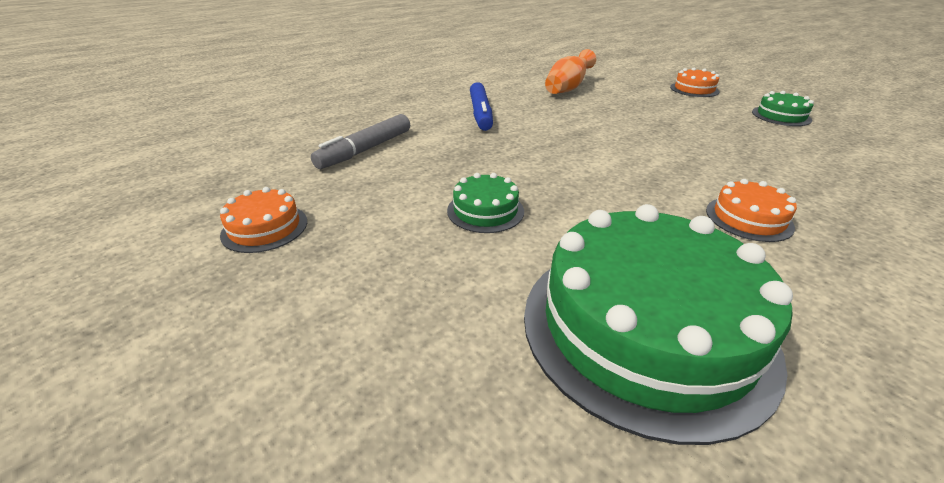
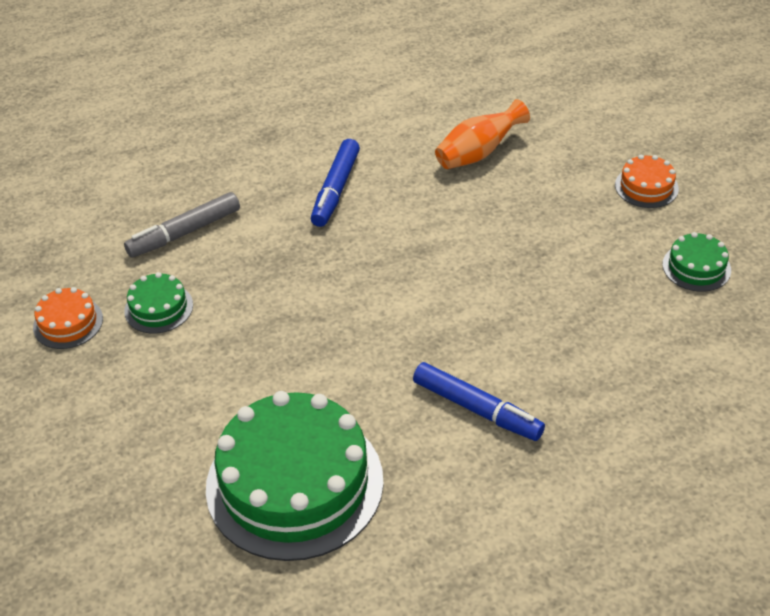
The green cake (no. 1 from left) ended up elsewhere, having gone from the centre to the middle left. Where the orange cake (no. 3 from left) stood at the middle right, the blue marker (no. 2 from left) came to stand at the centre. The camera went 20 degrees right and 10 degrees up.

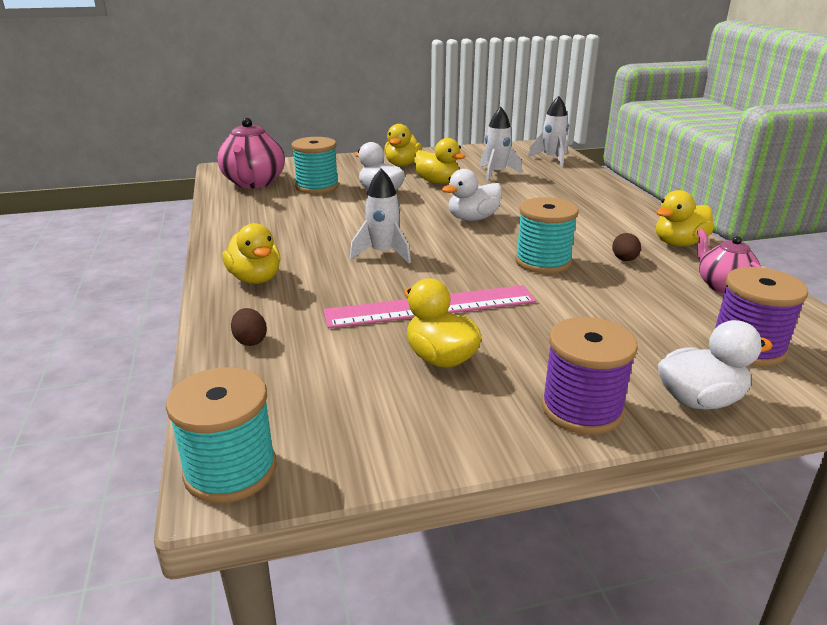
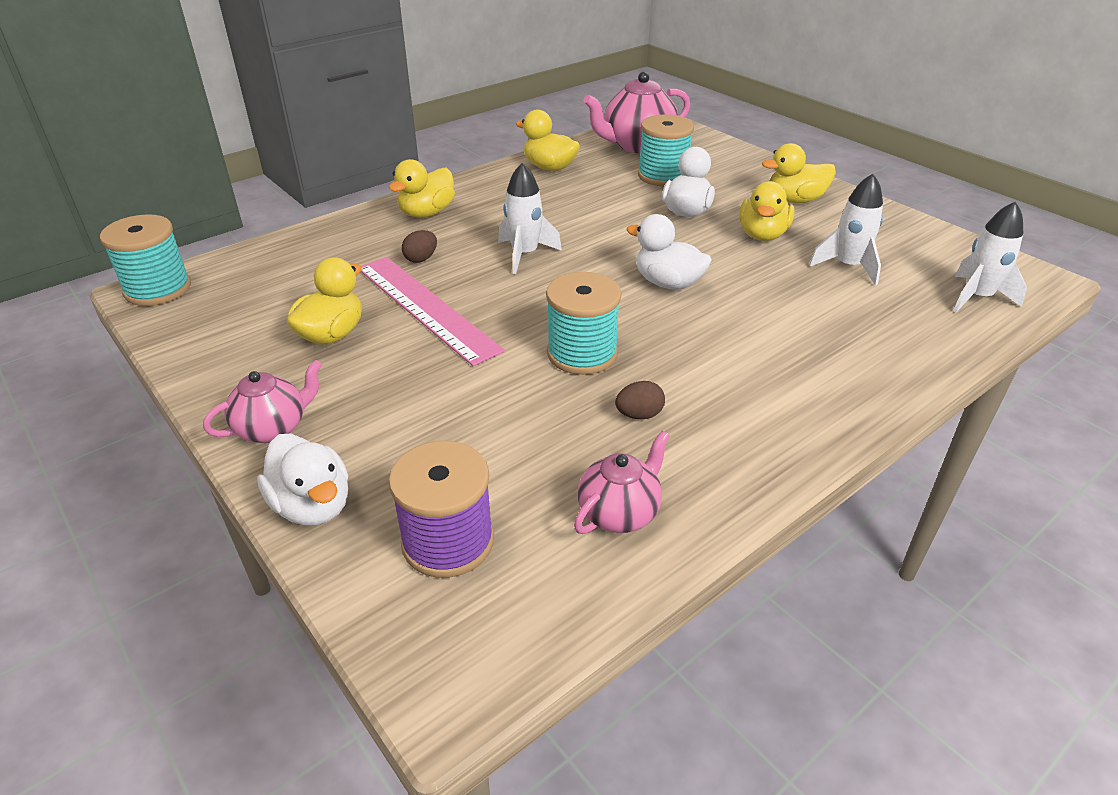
The yellow duck (no. 5 from left in the first image) ended up elsewhere, having gone from the middle right to the top centre. The brown egg (no. 1 from left) ended up elsewhere, having gone from the middle left to the top centre. Where the purple spool (no. 1 from left) stood at the middle right, the pink teapot (no. 1 from left) came to stand at the middle left. The camera went 65 degrees right and 10 degrees up.

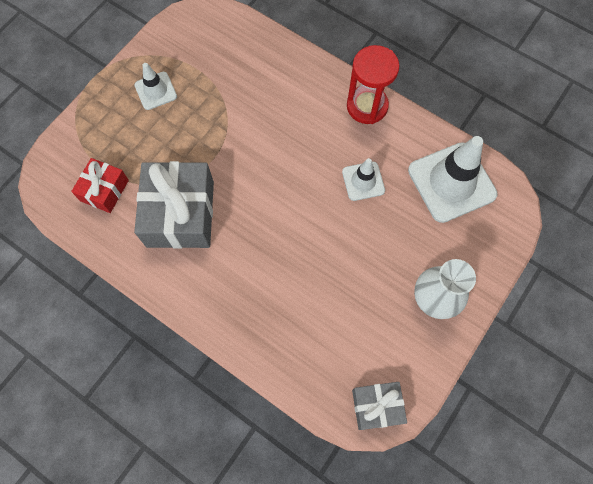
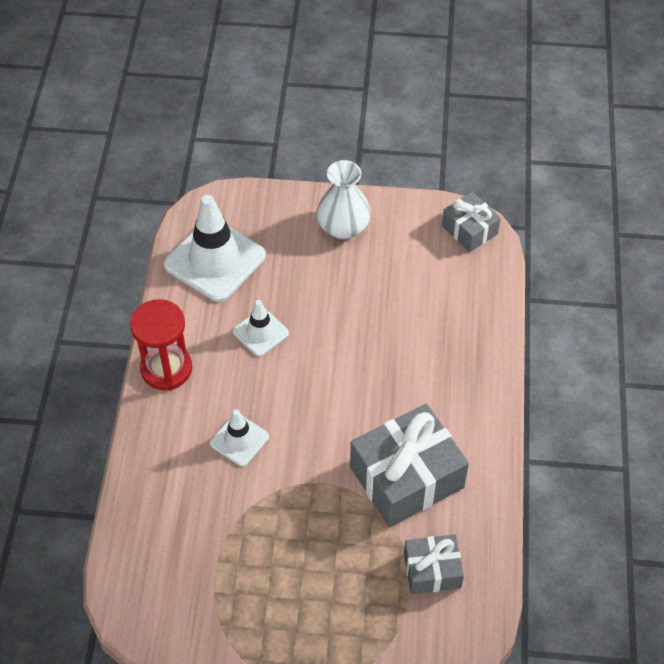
The white traffic cone (no. 1 from left in the first image) ended up elsewhere, having gone from the top left to the centre. What was the red gift at the middle left turned into the grey gift (no. 2 from left) at the bottom centre. The camera went 120 degrees left and 15 degrees down.

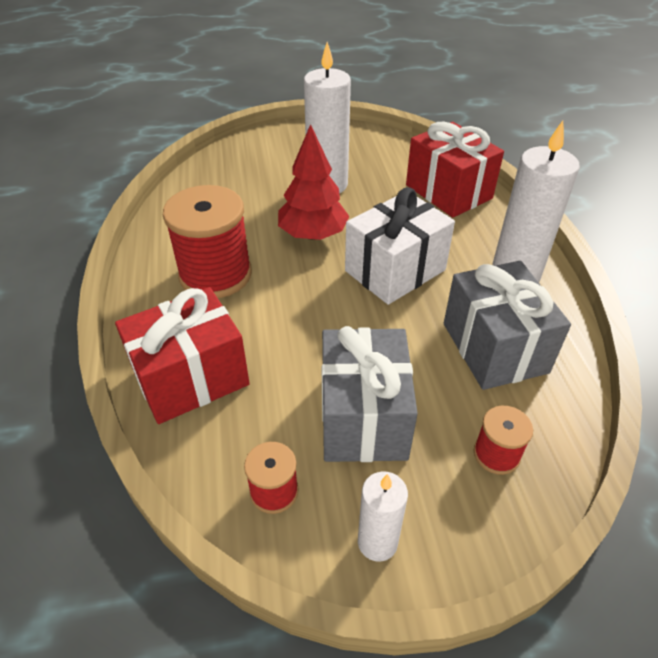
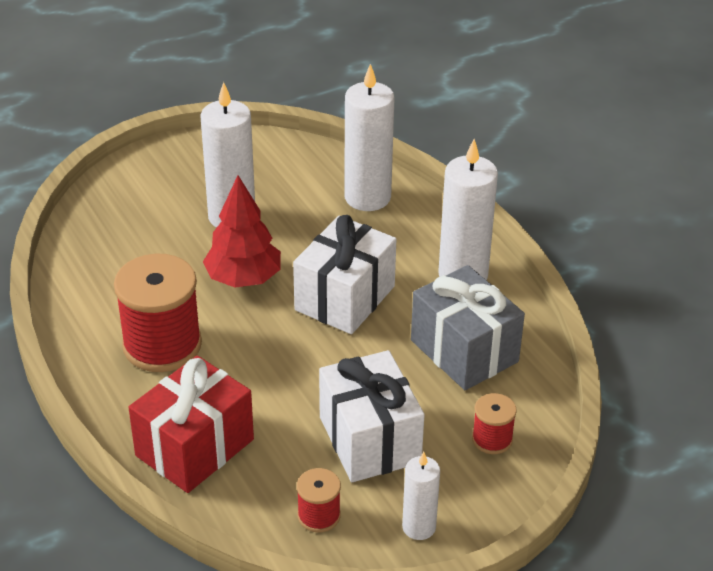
Where the red gift (no. 2 from left) stood at the top right, the white candle (no. 2 from left) came to stand at the top centre. What was the grey gift (no. 1 from left) at the centre turned into the white gift (no. 2 from left) at the bottom centre. The camera went 20 degrees left and 5 degrees down.

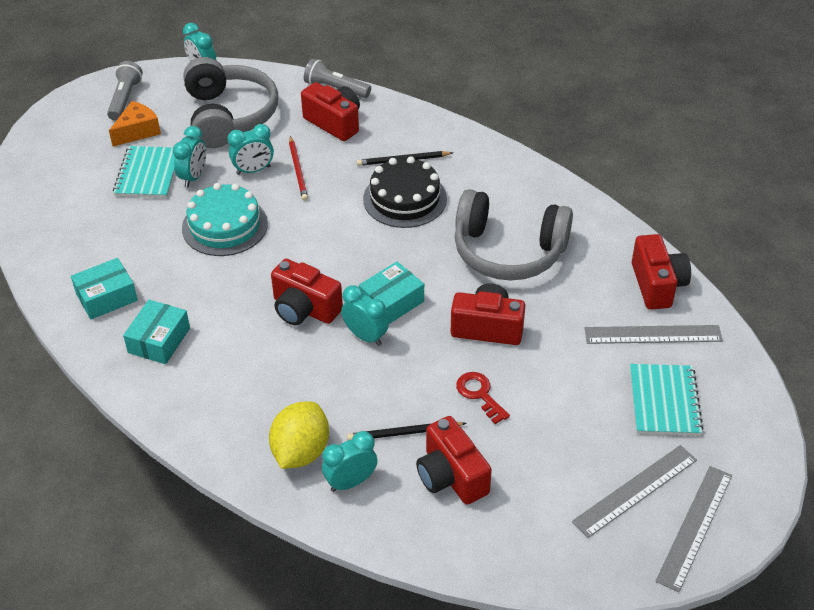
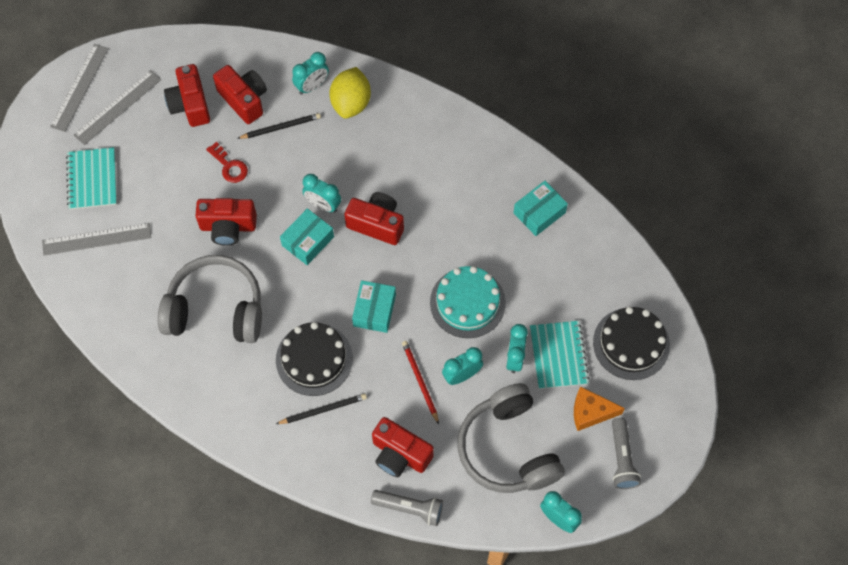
The orange cheese at the top left ended up facing another way, 60 degrees clockwise from before. The red camera (no. 5 from left in the first image) ended up elsewhere, having gone from the middle right to the top left. The turquoise box (no. 2 from left) ended up elsewhere, having gone from the middle left to the centre. The second view gained the black cake (no. 2 from left) at the middle right. The camera went 170 degrees right and 20 degrees up.

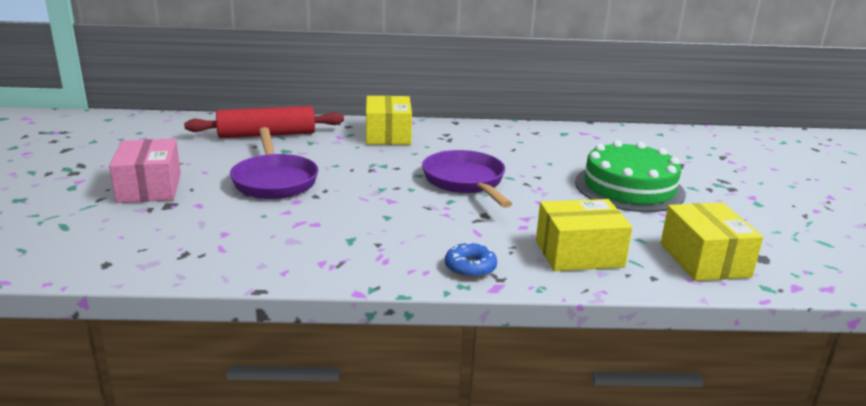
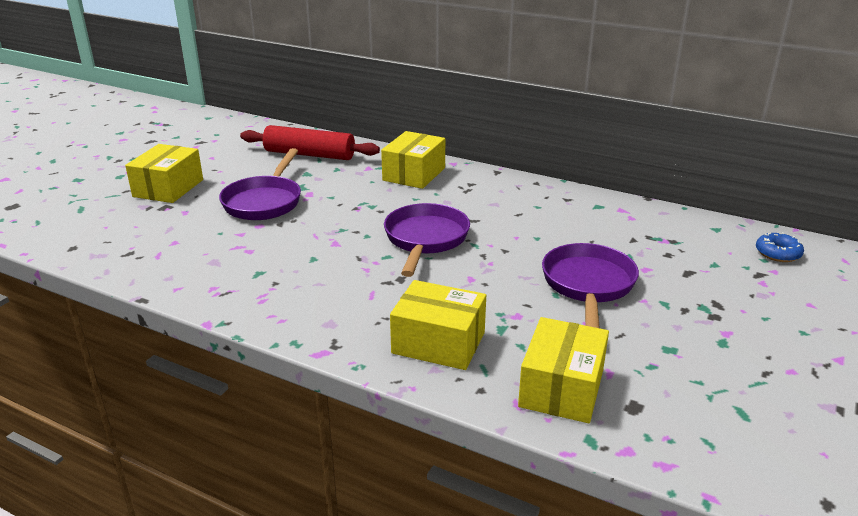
What was the pink box at the middle left turned into the yellow box (no. 1 from left) at the middle left. Where the green cake stood at the middle right, the purple pan (no. 3 from left) came to stand at the middle right. The blue donut ended up elsewhere, having gone from the centre to the middle right. The camera went 30 degrees right and 5 degrees up.

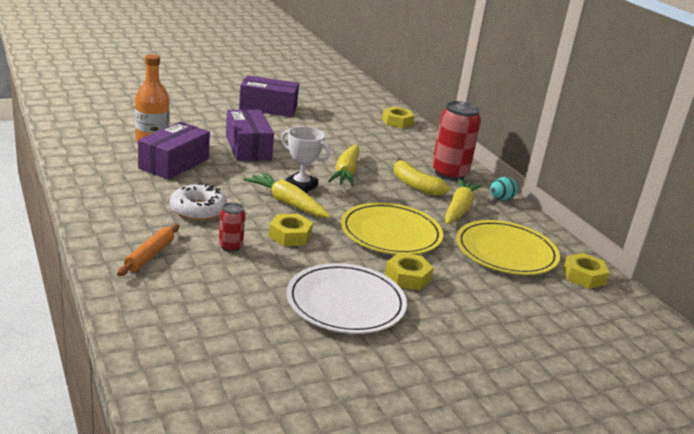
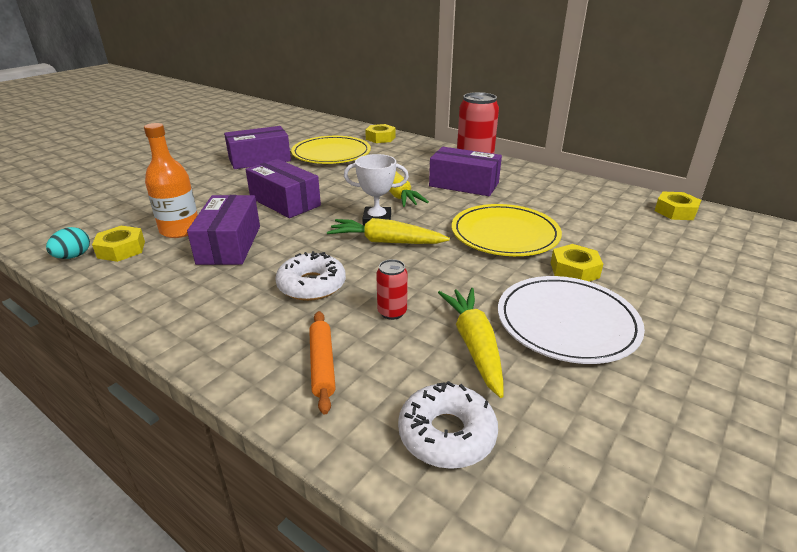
Where the yellow banana stood at the centre, the purple box (no. 4 from left) came to stand at the top centre. The turquoise egg ended up elsewhere, having gone from the middle right to the middle left. The yellow carrot (no. 3 from left) ended up elsewhere, having gone from the middle right to the centre. The yellow nut (no. 1 from left) ended up elsewhere, having gone from the centre to the middle left. The yellow plate (no. 2 from left in the first image) ended up elsewhere, having gone from the middle right to the top centre. The second view gained the white donut (no. 2 from left) at the bottom centre. The camera went 25 degrees left and 5 degrees up.

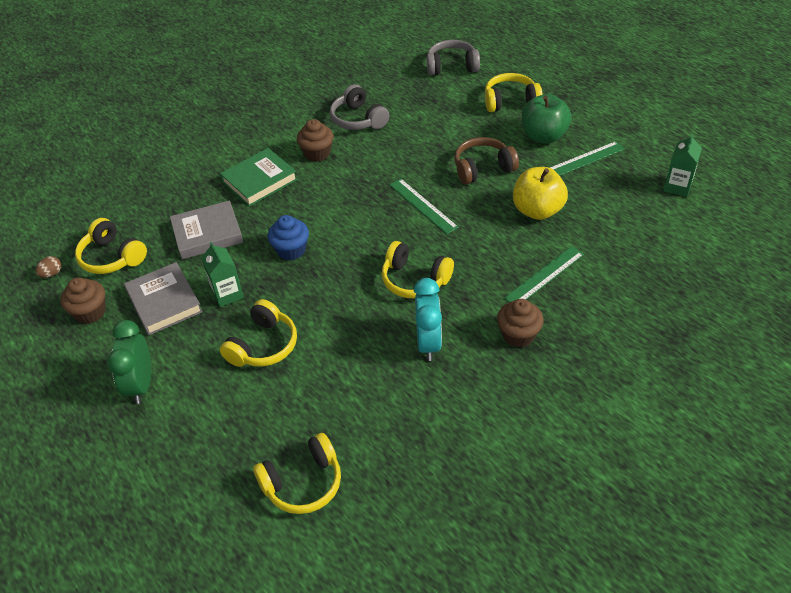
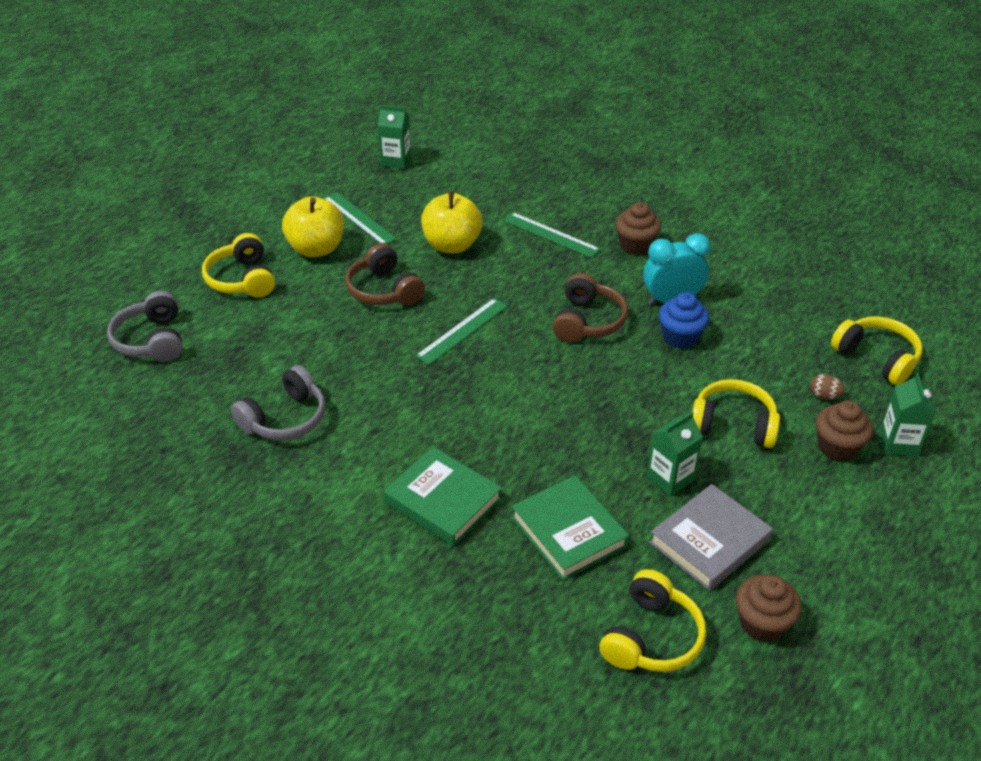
What was the green apple at the top right turned into the yellow apple (no. 1 from left) at the top left. The brown cupcake (no. 2 from left in the first image) ended up elsewhere, having gone from the top centre to the middle right. What was the grey book (no. 2 from left) at the middle left turned into the green book (no. 2 from left) at the bottom centre. The blue cupcake ended up elsewhere, having gone from the centre to the middle right. What was the yellow headphones (no. 4 from left) at the centre turned into the brown headphones (no. 2 from left) at the centre. The brown egg ended up elsewhere, having gone from the middle left to the middle right. The second view lost the green clock at the middle left. The second view gained the green carton (no. 3 from left) at the middle right. The camera went 105 degrees left and 5 degrees down.

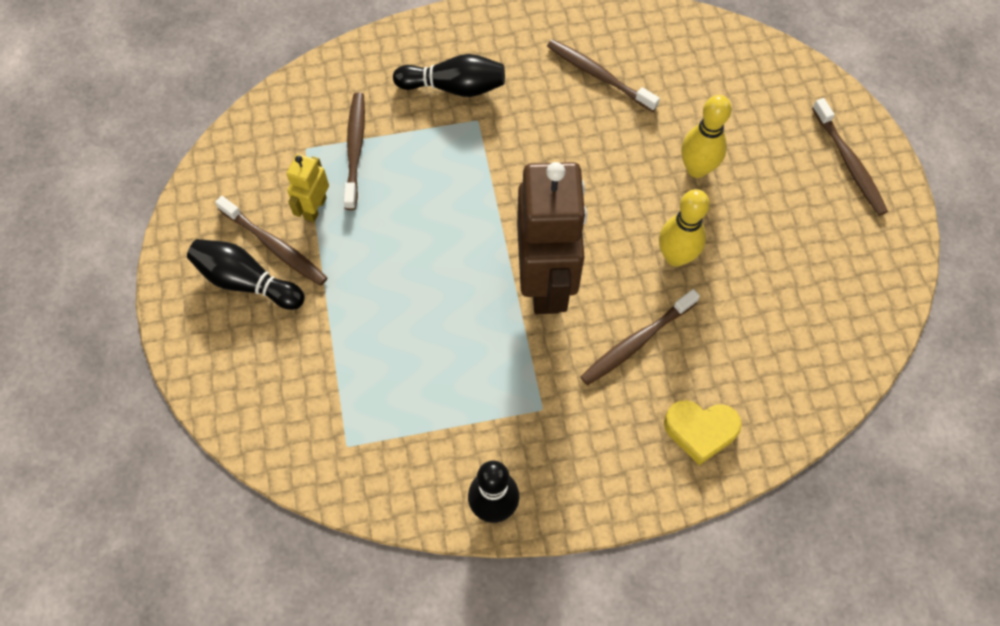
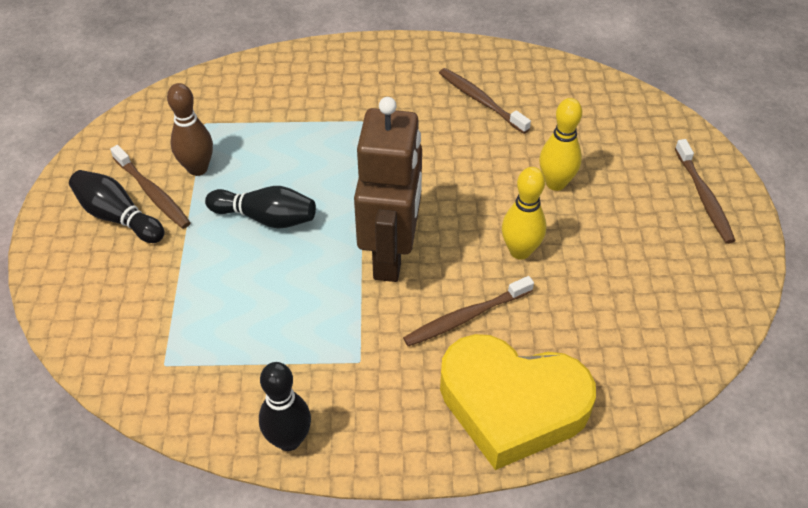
The black bowling pin (no. 2 from left) ended up elsewhere, having gone from the top centre to the middle left. The second view lost the brown toothbrush (no. 2 from left) at the top centre. Where the yellow robot stood at the top left, the brown bowling pin came to stand at the top left. The size of the yellow heart at the bottom right changed by a factor of 2.04. The camera went 10 degrees right and 15 degrees down.

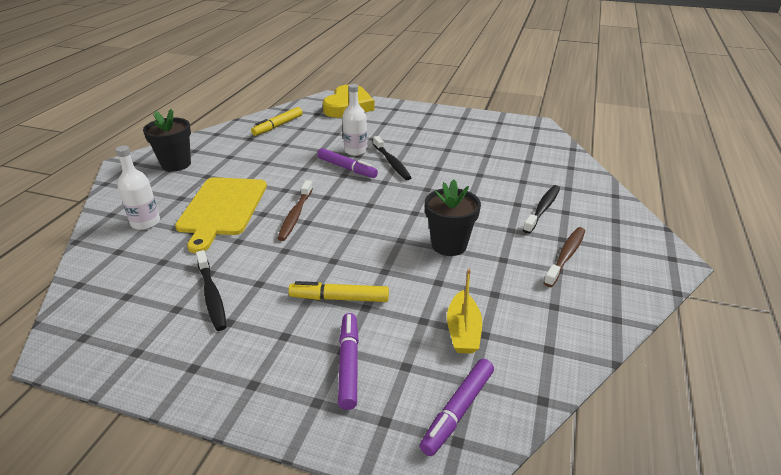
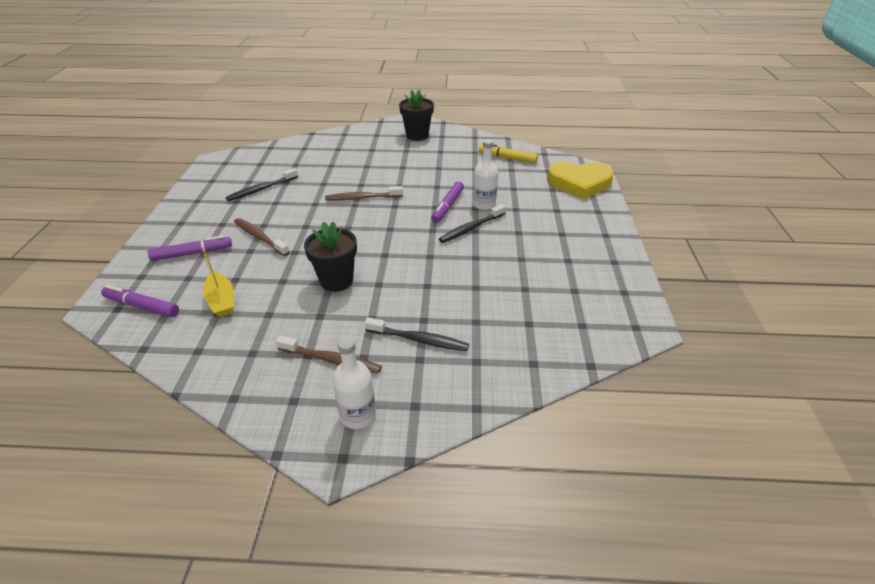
The white bottle (no. 1 from left) ended up elsewhere, having gone from the middle left to the centre. The second view lost the yellow cutting board at the middle left. The yellow boat at the centre ended up facing another way, 105 degrees counterclockwise from before. Where the yellow marker (no. 2 from left) stood at the centre, the brown toothbrush (no. 1 from left) came to stand at the middle left. The camera went 75 degrees right and 5 degrees up.

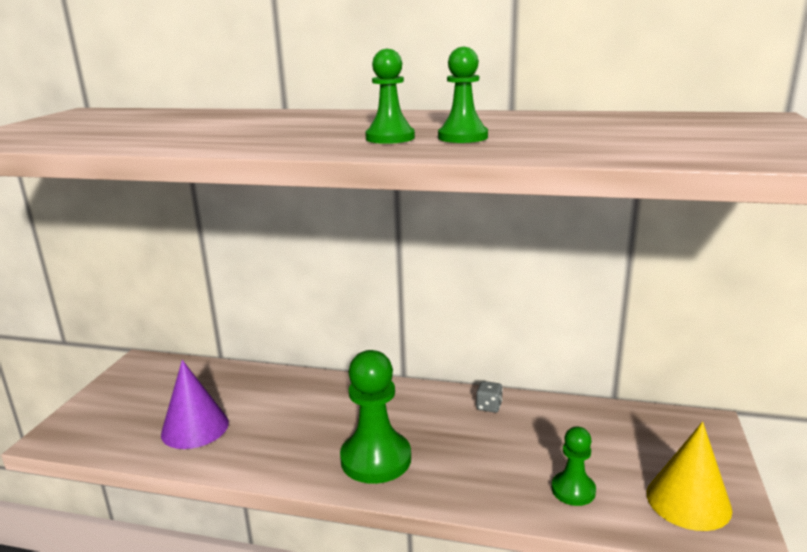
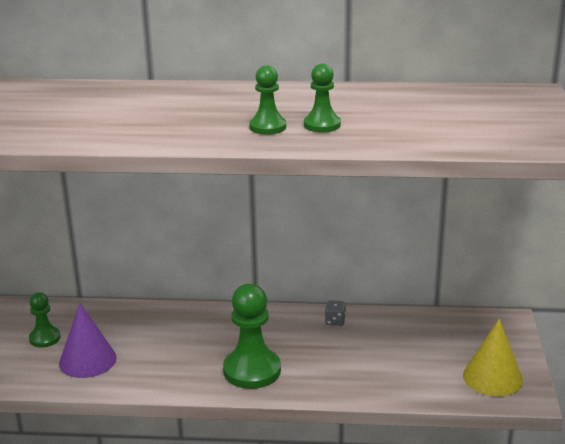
The green pawn (no. 4 from left in the first image) ended up elsewhere, having gone from the bottom right to the bottom left. The camera went 10 degrees left and 5 degrees up.

